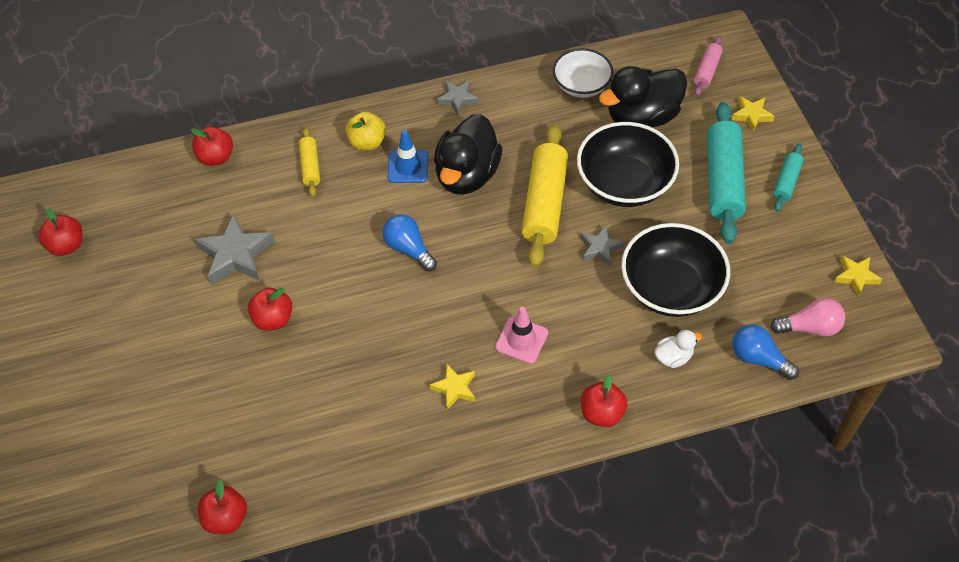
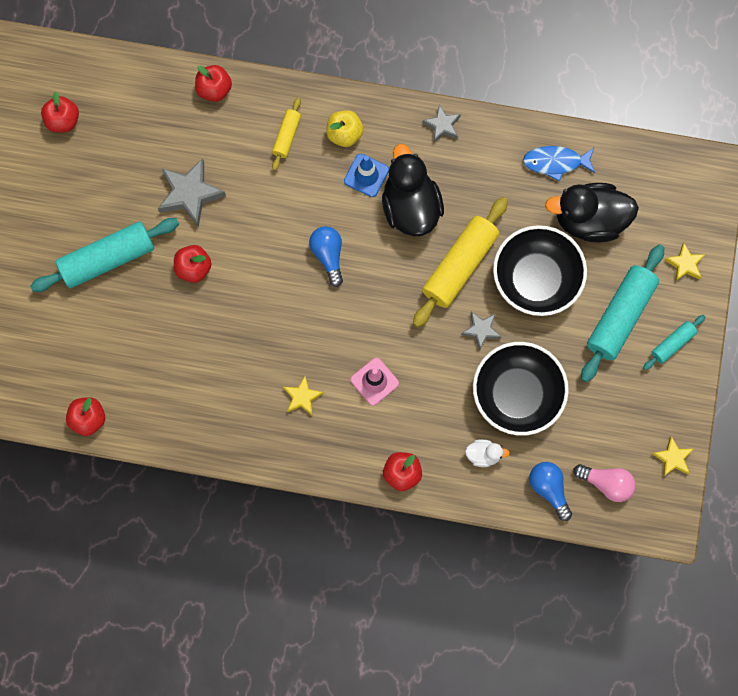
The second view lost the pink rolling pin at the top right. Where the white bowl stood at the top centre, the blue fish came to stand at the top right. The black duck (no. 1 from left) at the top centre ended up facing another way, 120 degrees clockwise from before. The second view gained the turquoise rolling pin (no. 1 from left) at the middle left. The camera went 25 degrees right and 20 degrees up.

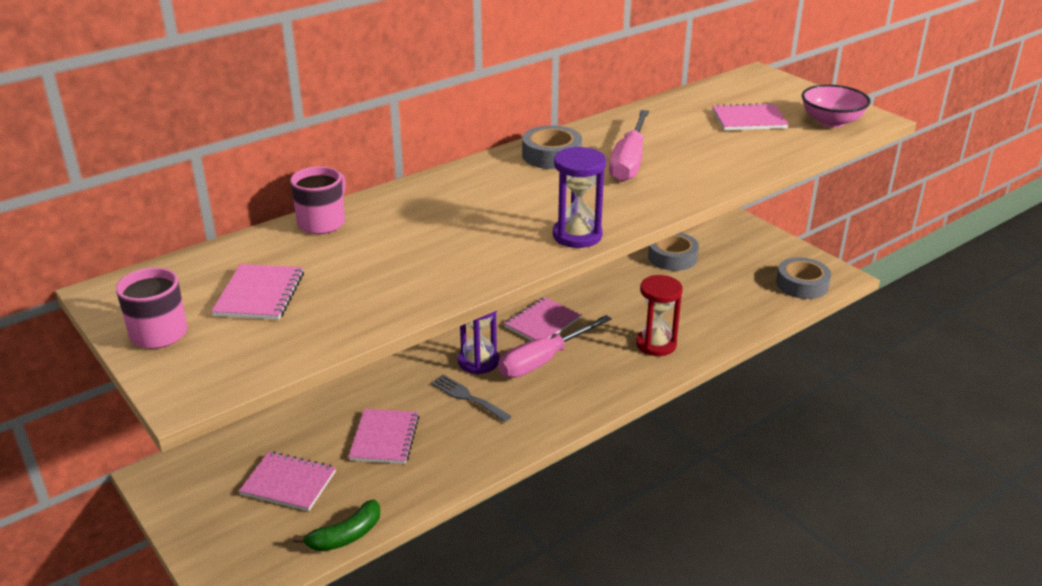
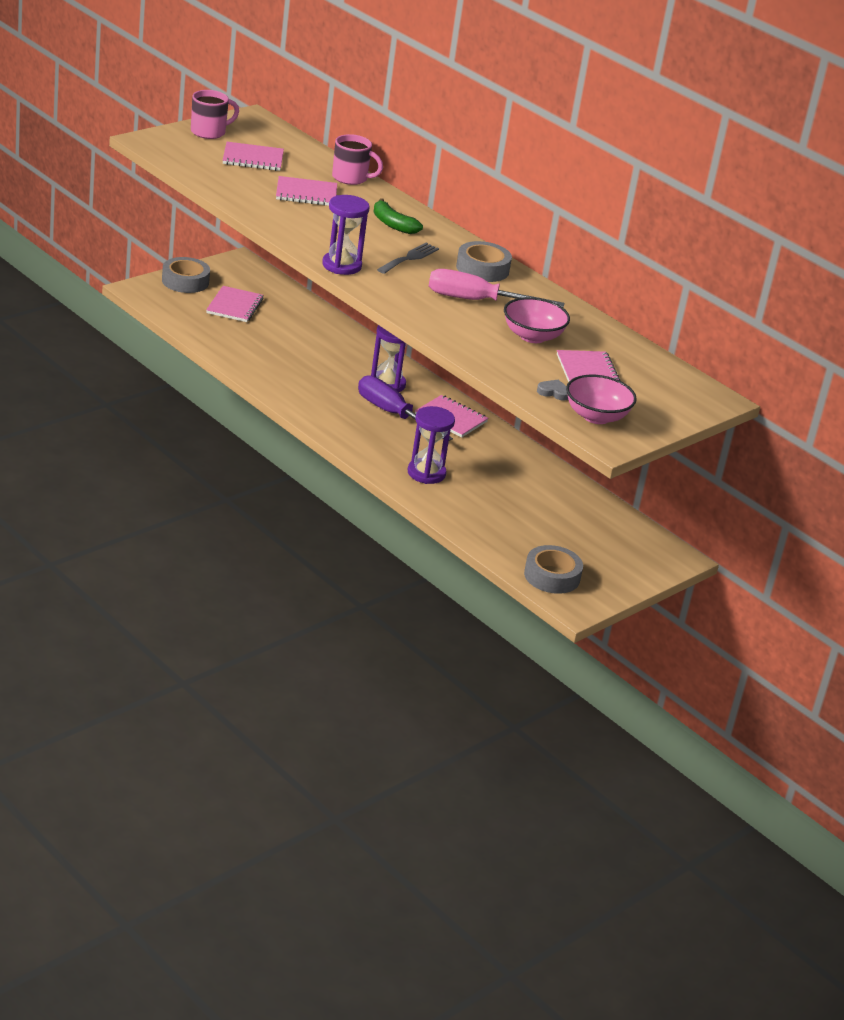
The grey tape (no. 2 from left in the first image) ended up elsewhere, having gone from the centre to the top left. What was the red hourglass at the centre turned into the purple hourglass (no. 3 from left) at the centre. What was the pink screwdriver (no. 1 from left) at the centre turned into the purple screwdriver at the centre. The grey fork ended up elsewhere, having gone from the bottom centre to the top centre. The pink notebook (no. 3 from left) ended up elsewhere, having gone from the bottom centre to the top centre. The green banana ended up elsewhere, having gone from the bottom left to the top centre. The second view gained the pink bowl (no. 1 from left) at the top centre. The second view gained the grey heart at the centre. The camera went 80 degrees right and 0 degrees up.

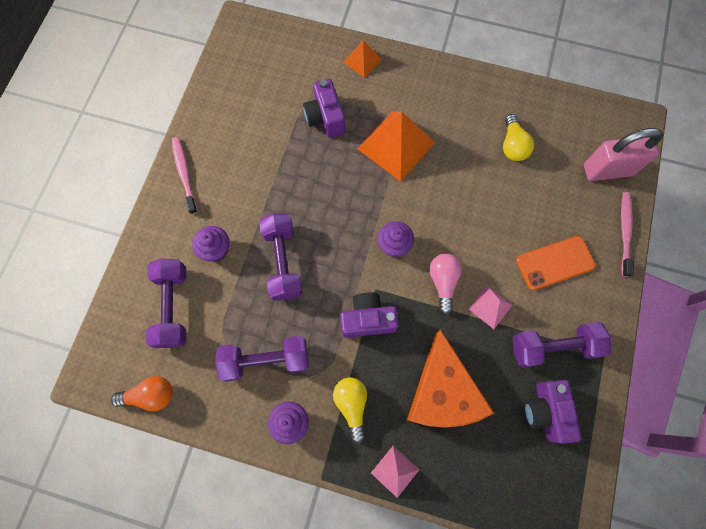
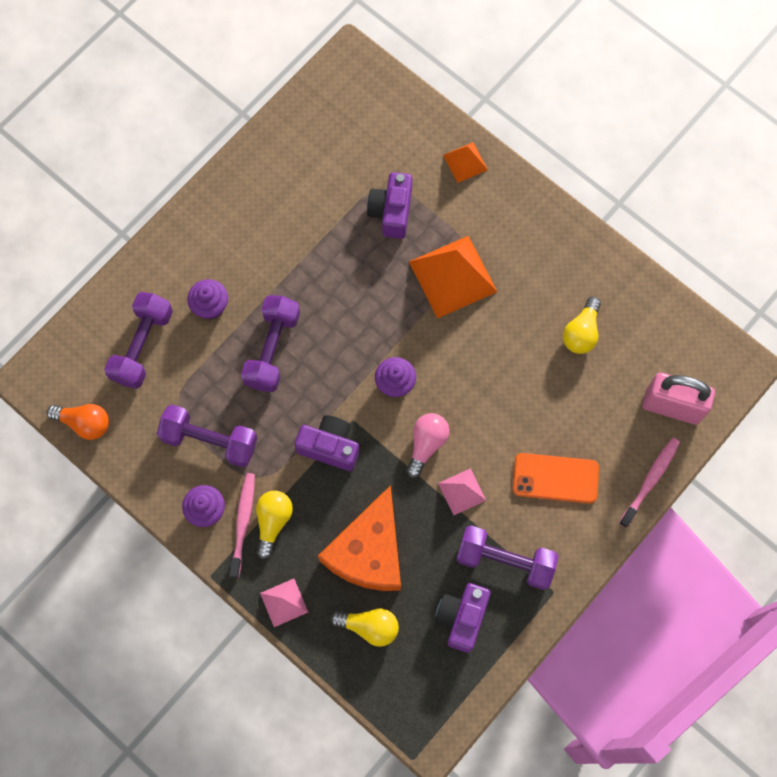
The pink toothbrush (no. 1 from left) ended up elsewhere, having gone from the top left to the bottom left. The second view gained the yellow light bulb (no. 2 from left) at the bottom centre. The camera went 25 degrees right and 0 degrees up.

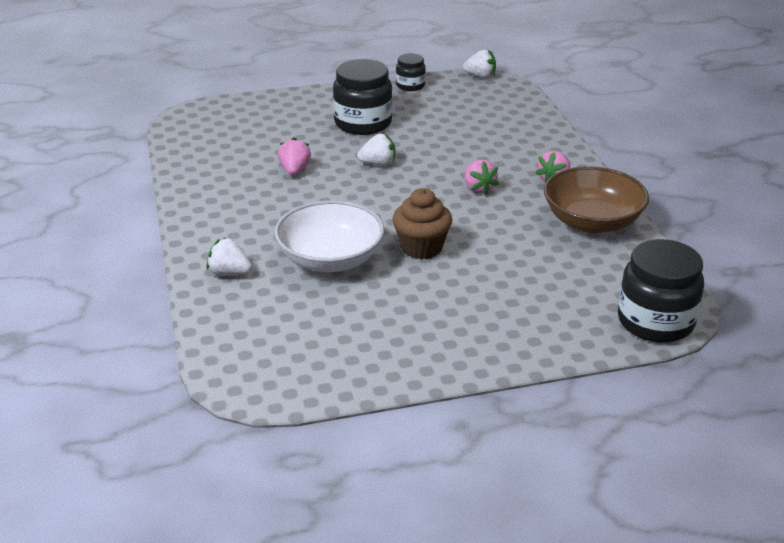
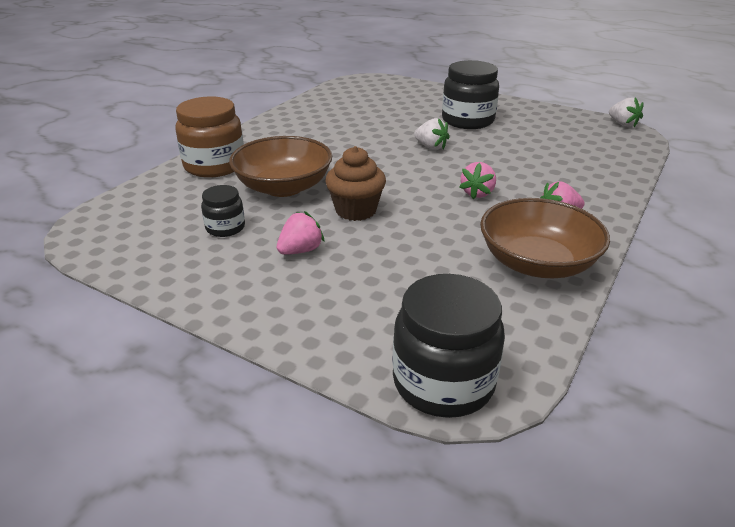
The black jar (no. 2 from left in the first image) ended up elsewhere, having gone from the top centre to the middle left. The pink strawberry (no. 1 from left) ended up elsewhere, having gone from the top centre to the centre. What was the white bowl at the centre turned into the brown bowl (no. 1 from left) at the top centre. Where the white strawberry (no. 1 from left) stood at the middle left, the brown jar came to stand at the top left. The camera went 45 degrees right and 0 degrees up.

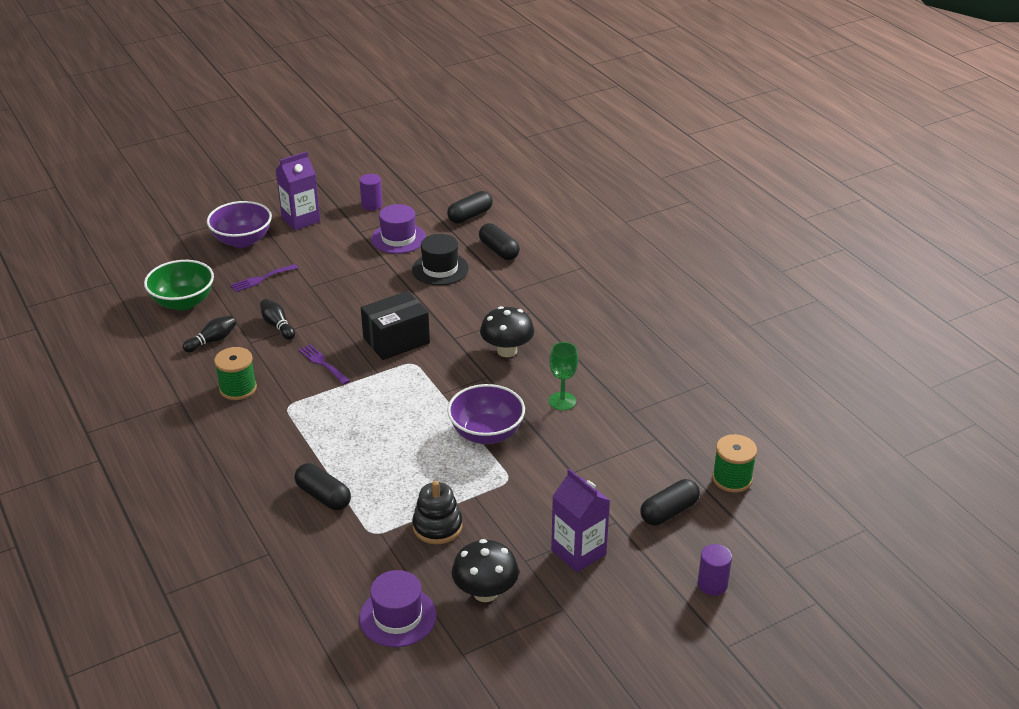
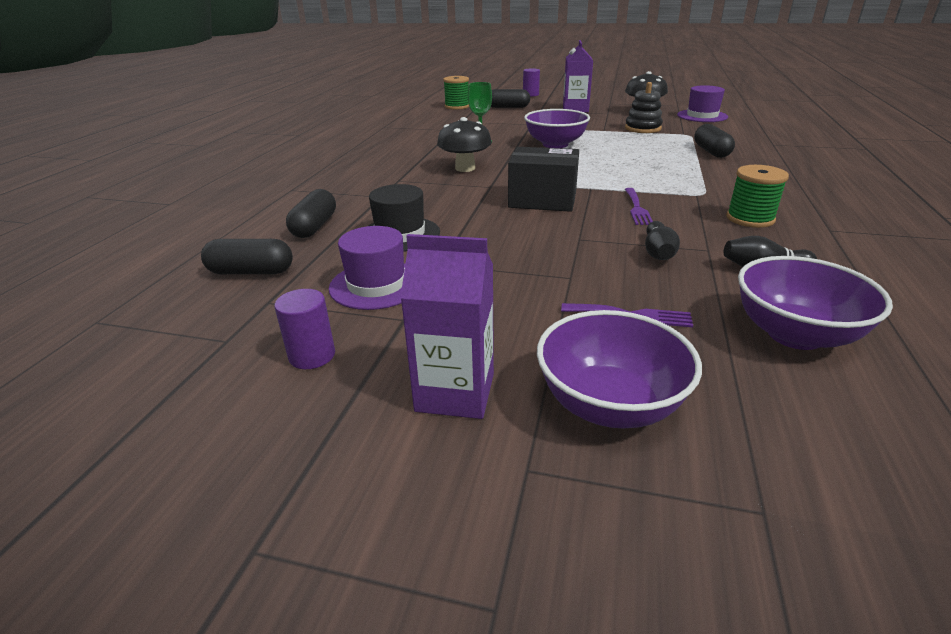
What was the green bowl at the middle left turned into the purple bowl (no. 3 from left) at the middle right. The camera went 135 degrees left and 5 degrees down.

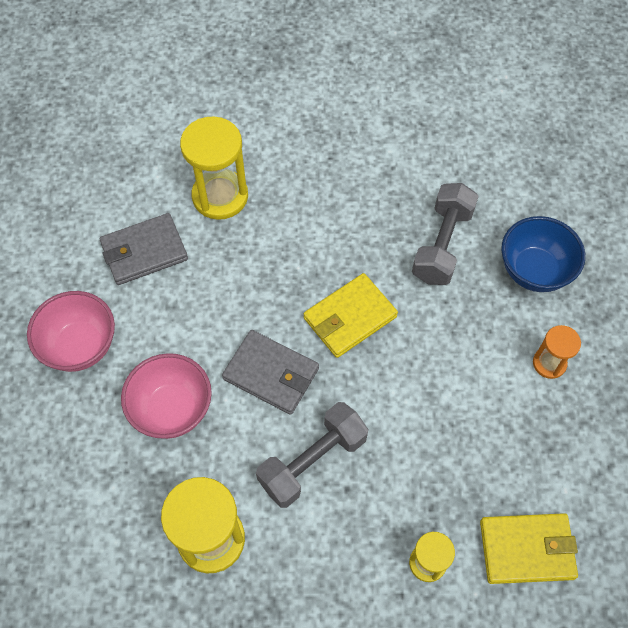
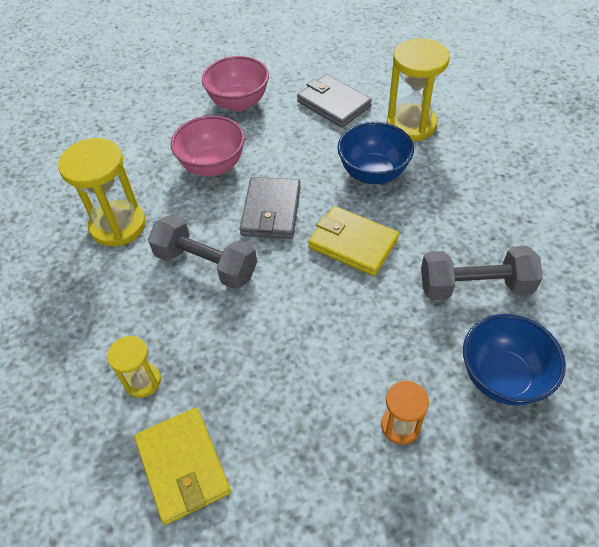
The second view gained the blue bowl (no. 1 from left) at the top centre. The camera went 70 degrees right and 10 degrees down.

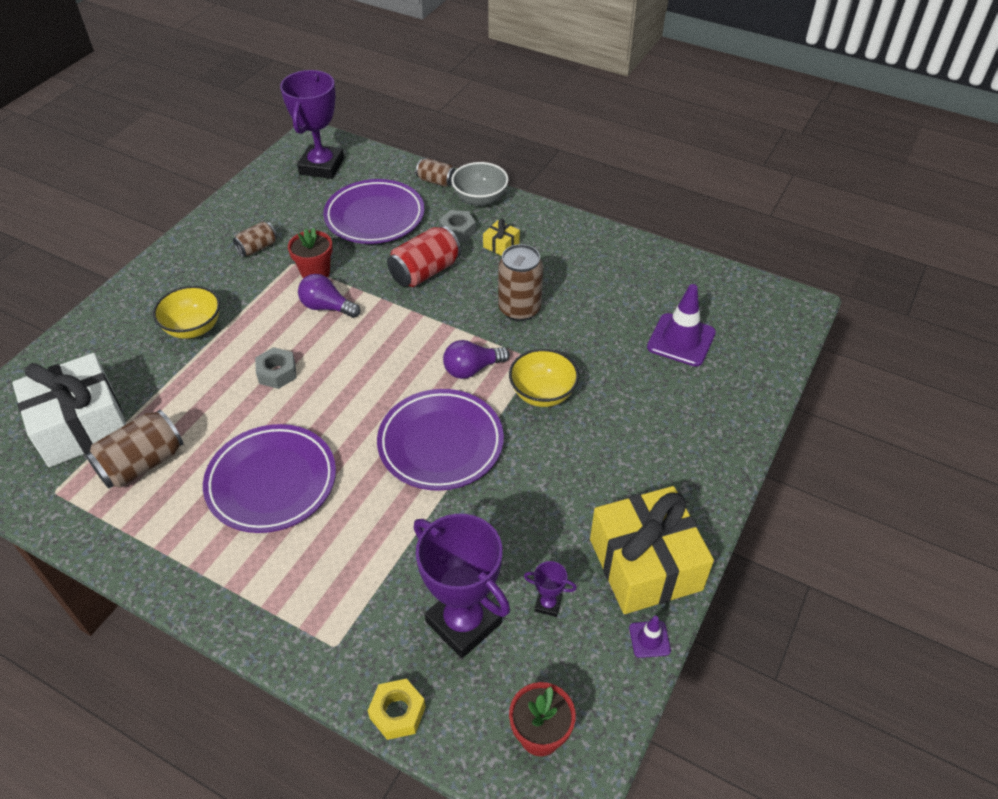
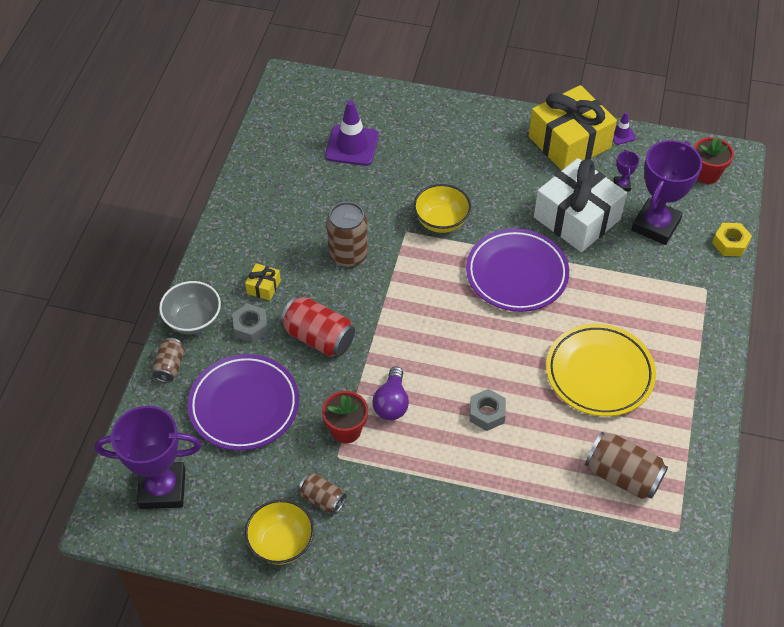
The yellow bowl (no. 1 from left) ended up elsewhere, having gone from the middle left to the bottom centre. The second view lost the purple light bulb (no. 2 from left) at the centre. The white gift ended up elsewhere, having gone from the middle left to the top right. What was the purple plate (no. 1 from left) at the middle left turned into the yellow plate at the middle right. The camera went 105 degrees left and 5 degrees up.

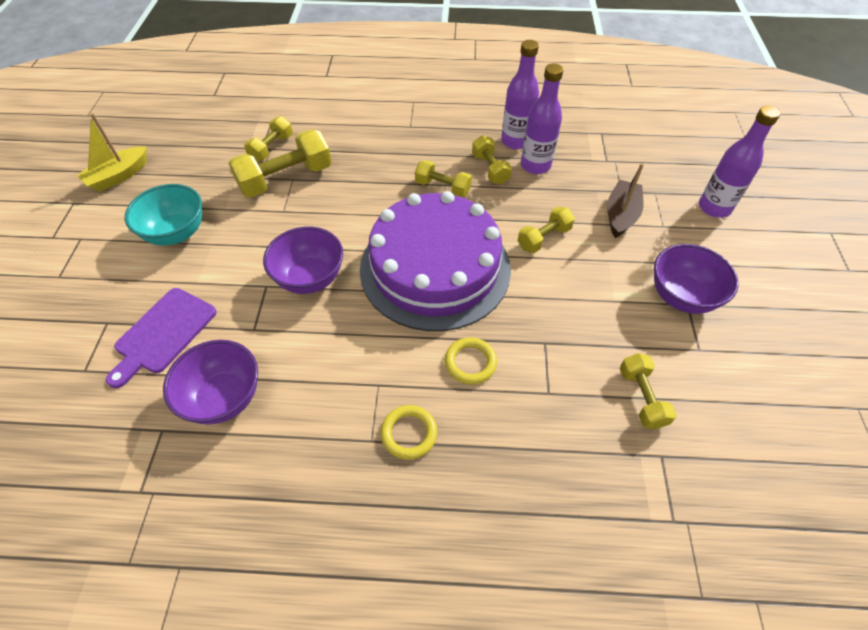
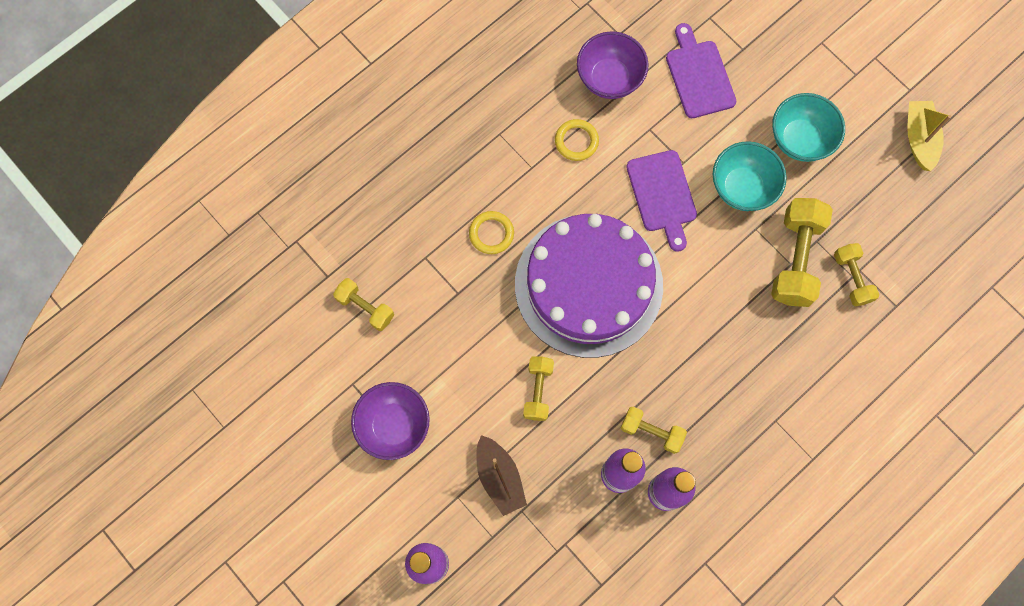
The second view lost the yellow dumbbell (no. 3 from left) at the top centre. Where the purple bowl (no. 2 from left) stood at the centre, the purple cutting board (no. 1 from left) came to stand at the top centre. The yellow ring (no. 1 from left in the first image) ended up elsewhere, having gone from the bottom centre to the top centre. The second view gained the turquoise bowl (no. 1 from left) at the top right. The camera went 135 degrees right and 20 degrees up.

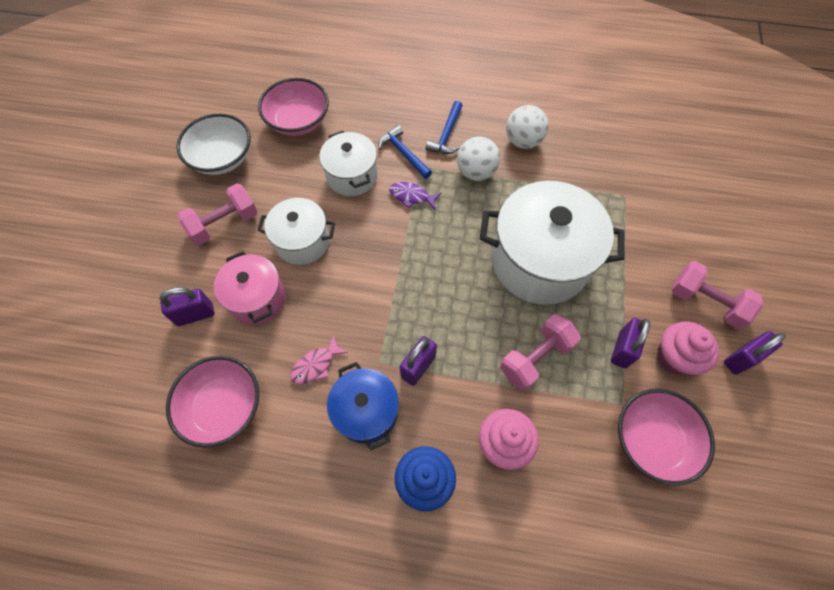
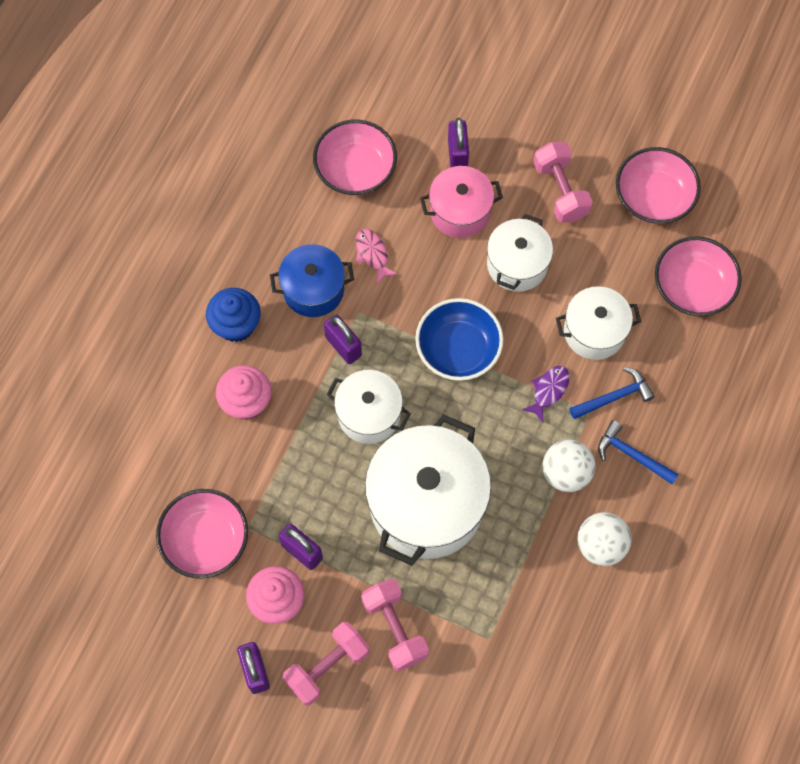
What was the white bowl at the top left turned into the pink bowl (no. 3 from left) at the top right. The pink dumbbell (no. 2 from left) ended up elsewhere, having gone from the centre to the bottom centre. The second view gained the blue bowl at the centre. The second view gained the white pot (no. 1 from left) at the centre. The camera went 105 degrees right and 5 degrees up.

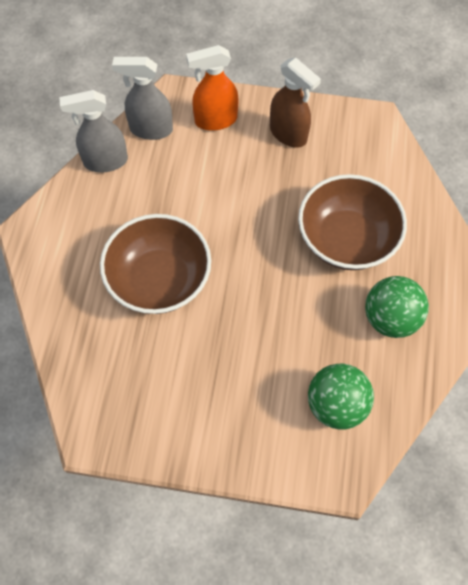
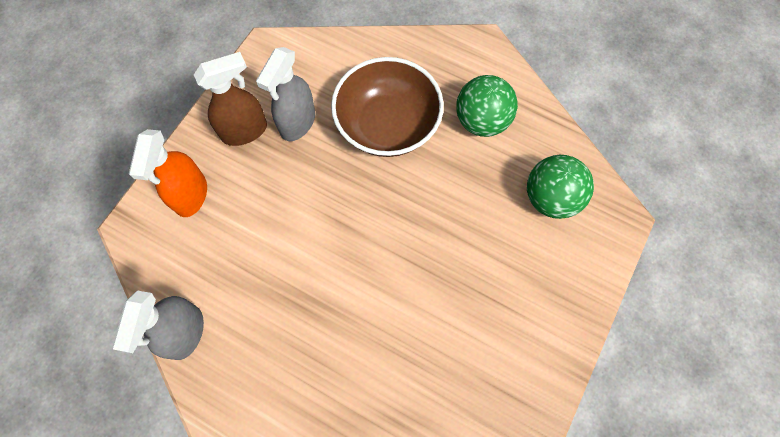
The grey spray bottle (no. 2 from left) ended up elsewhere, having gone from the top left to the top centre. The second view lost the brown bowl (no. 1 from left) at the middle left. The camera went 70 degrees left and 5 degrees up.

